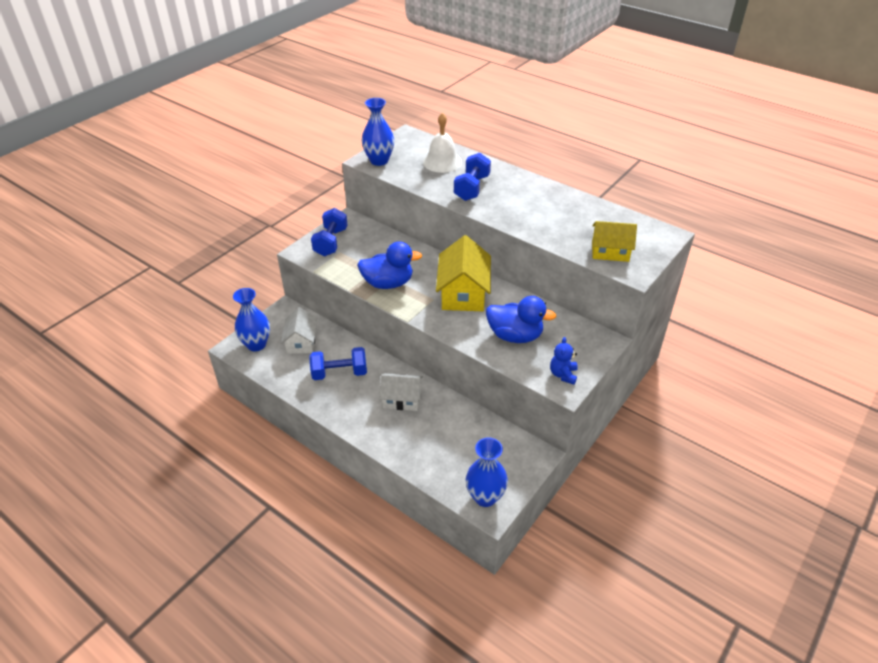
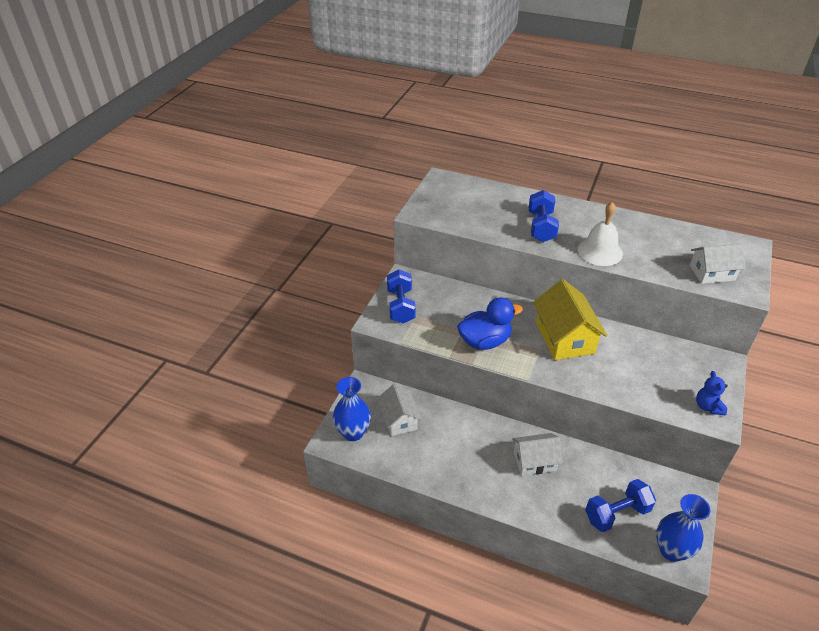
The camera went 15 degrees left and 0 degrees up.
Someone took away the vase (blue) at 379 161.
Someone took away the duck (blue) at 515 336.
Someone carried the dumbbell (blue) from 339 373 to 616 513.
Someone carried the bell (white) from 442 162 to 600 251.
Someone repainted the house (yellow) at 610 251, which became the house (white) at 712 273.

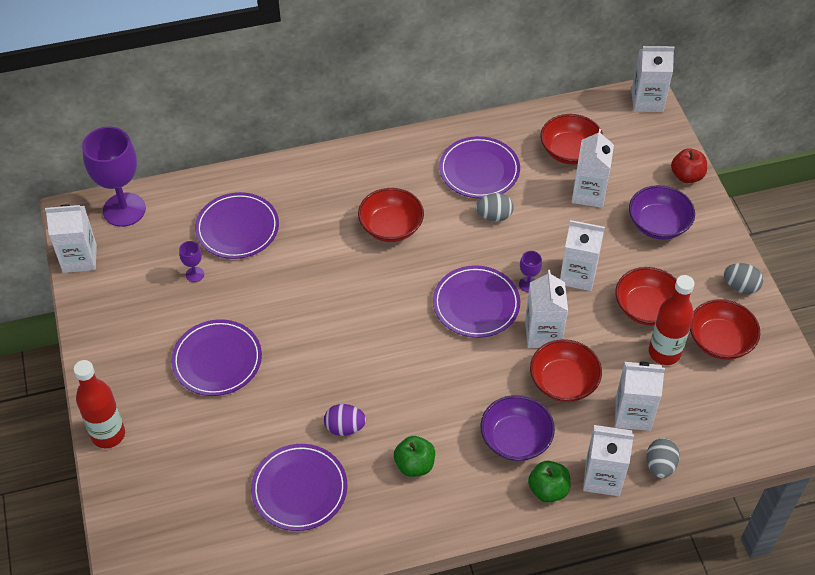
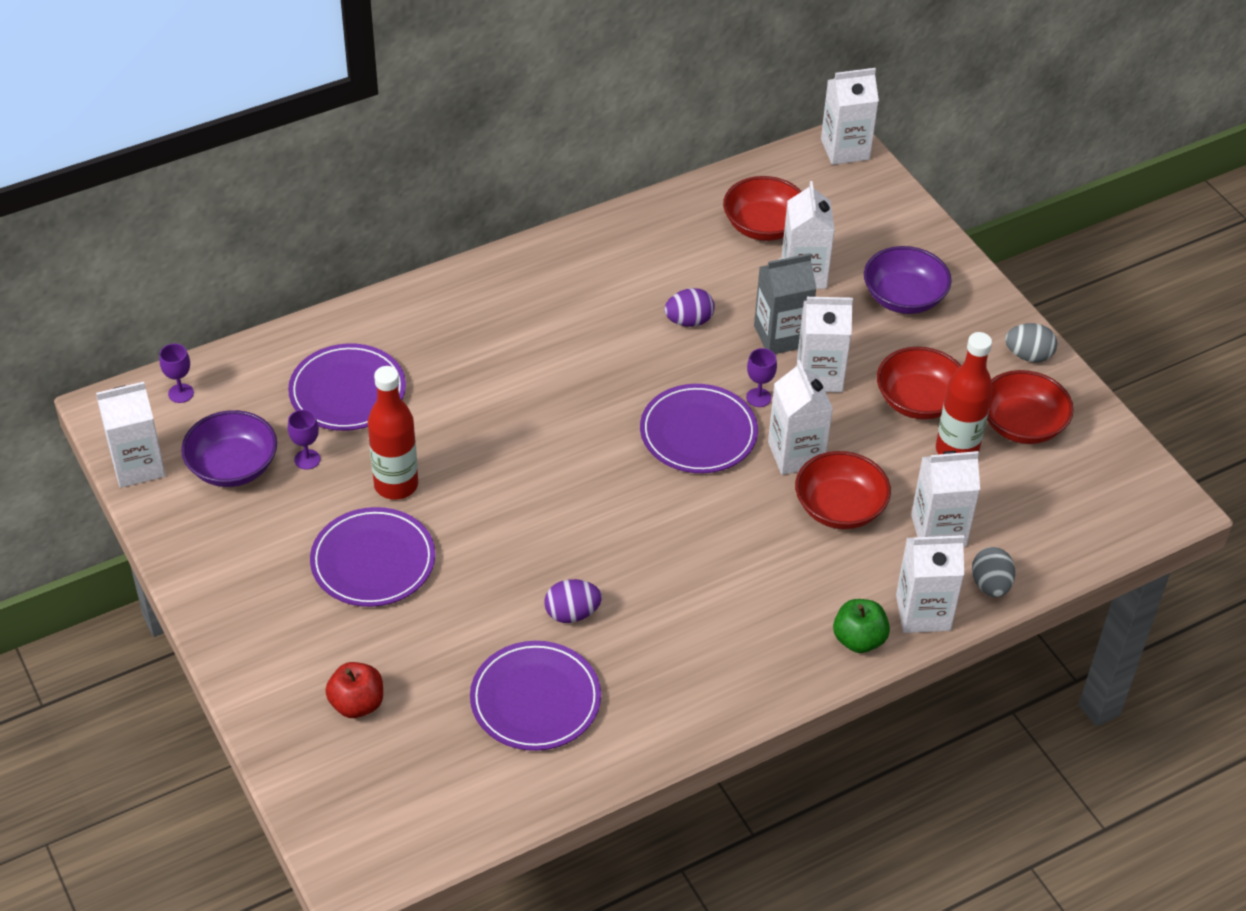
The camera went 15 degrees left and 5 degrees down.
Someone took away the bowl (red) at 391 227.
Someone took away the apple (green) at 414 465.
Someone took away the plate (purple) at 479 170.
Someone put down the carton (grey) at 781 336.
Someone carried the bottle (red) from 108 434 to 396 485.
Someone carried the bowl (purple) from 515 439 to 233 466.
Someone carried the apple (red) from 687 176 to 357 704.
Someone repainted the egg (grey) at 494 216, which became the egg (purple) at 689 321.
Someone scaled the goblet (purple) at 124 210 by 0.42.

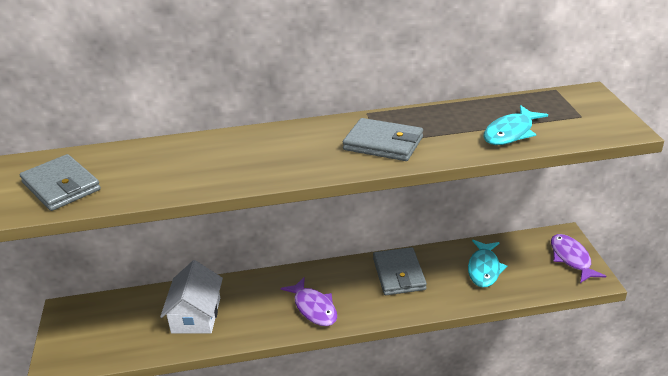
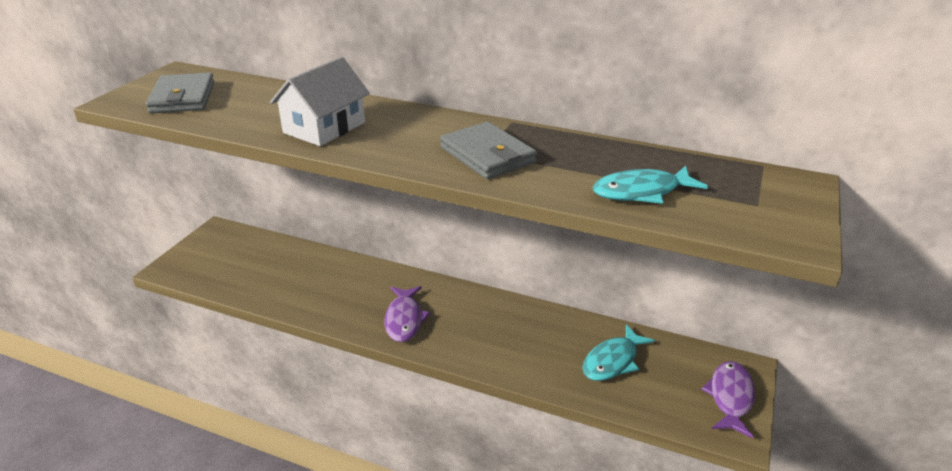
The camera went 30 degrees right and 0 degrees up.
Someone took away the wallet (grey) at 399 274.
Someone carried the house (white) from 196 315 to 324 128.

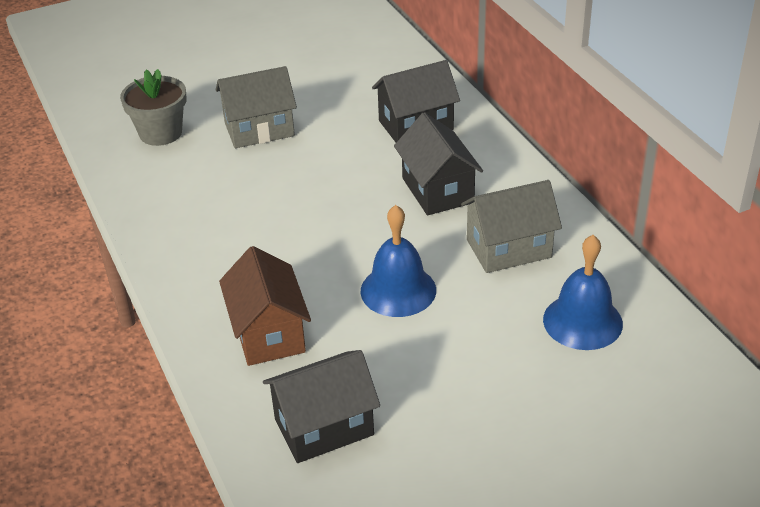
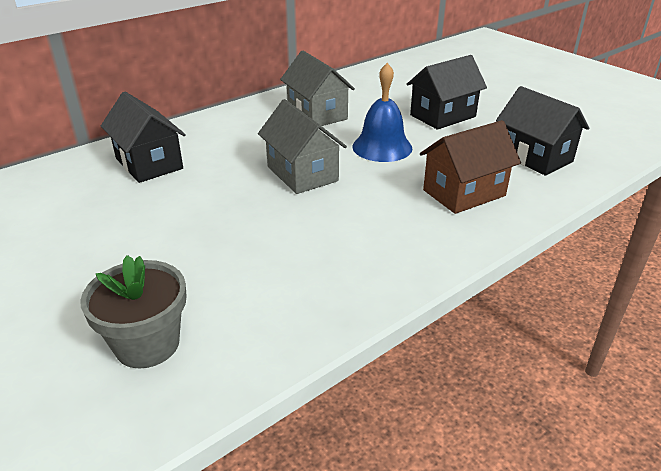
The camera went 105 degrees left and 5 degrees down.
Someone took away the bell (blue) at 582 321.
Someone carried the house (grey) from 259 129 to 302 174.
Someone carried the house (black) from 437 190 to 443 116.

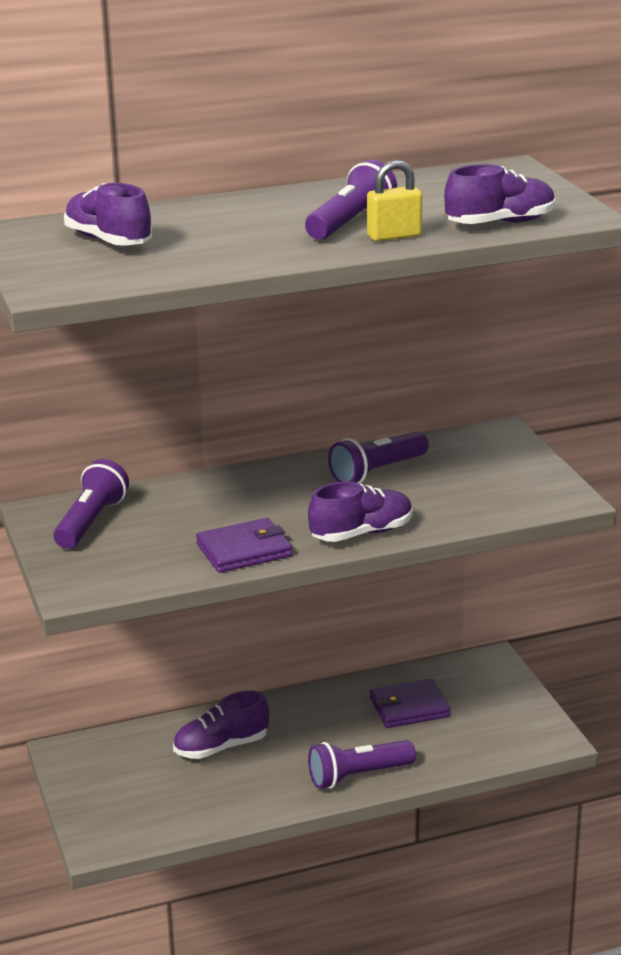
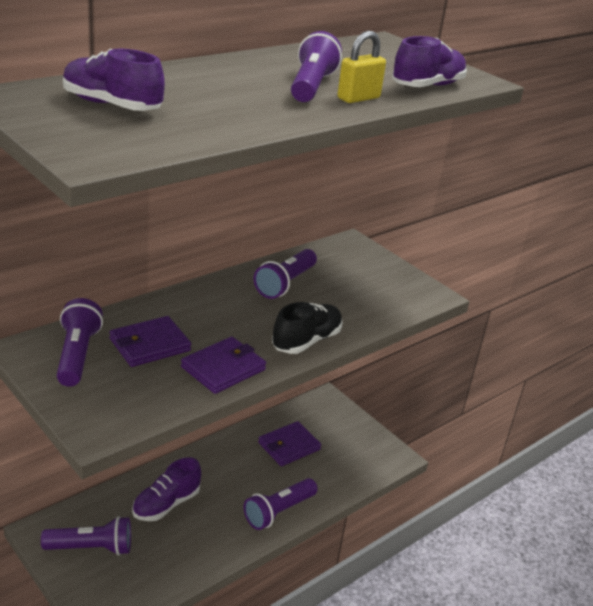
The camera went 25 degrees left and 5 degrees up.
Someone put down the flashlight (purple) at 91 548.
Someone put down the wallet (purple) at 150 345.
Someone repainted the shoe (purple) at 361 533, which became the shoe (black) at 306 341.

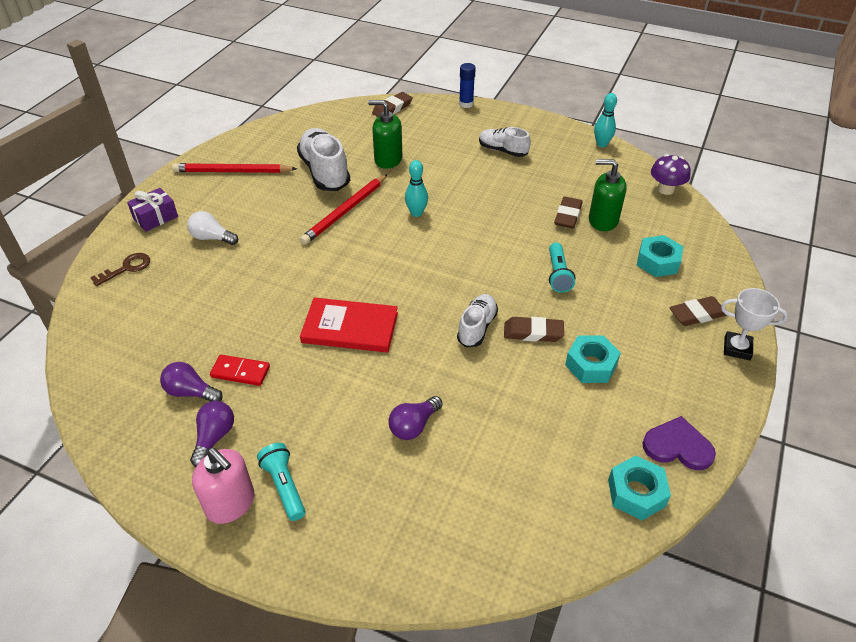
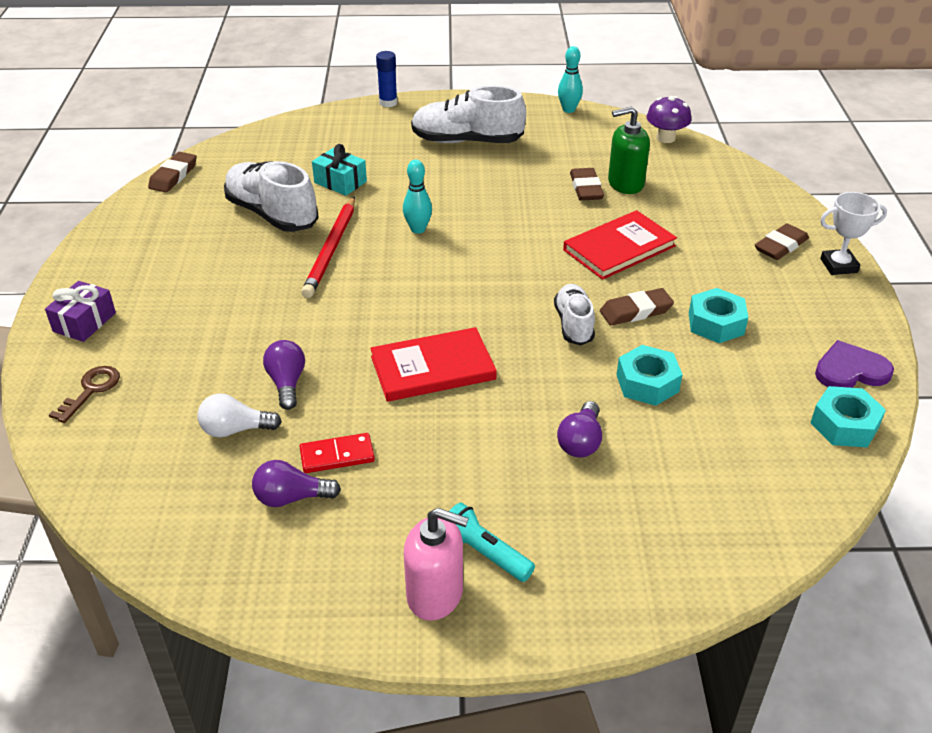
The camera went 25 degrees left and 5 degrees down.
Someone took away the pencil (red) at 232 172.
Someone carried the light bulb (white) from 212 238 to 235 430.
Someone carried the light bulb (purple) from 214 437 to 287 383.
Someone carried the eraser (brown) from 392 108 to 173 176.
Someone carried the nut (turquoise) from 657 262 to 647 383.
Someone swapped the soap dispenser (green) at 388 159 for the gift (turquoise) at 340 182.
Someone swapped the flashlight (turquoise) at 558 274 for the book (red) at 619 248.
Someone scaled the shoe (white) at 503 150 by 1.68.

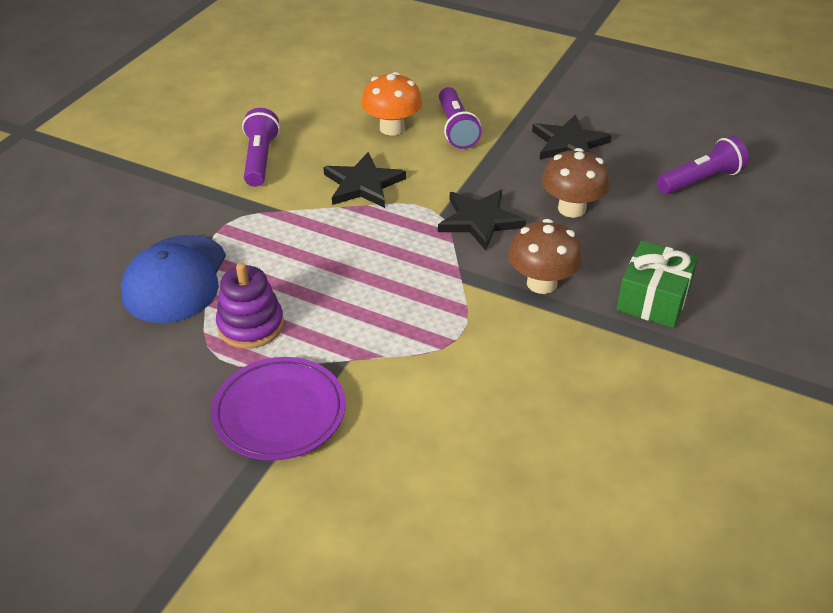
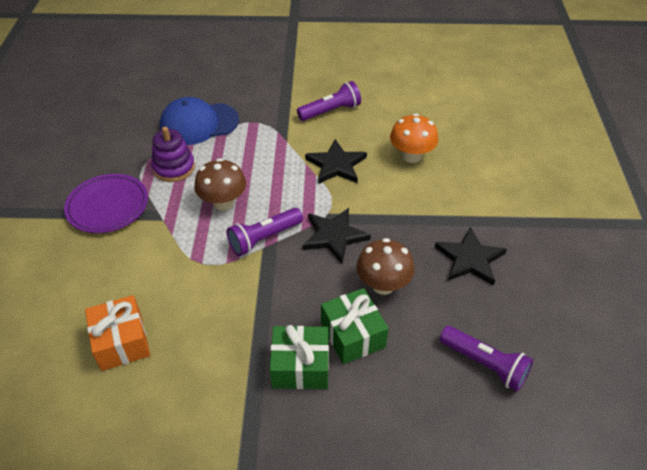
The camera went 65 degrees right and 5 degrees up.
Someone put down the gift (orange) at 121 342.
Someone put down the gift (green) at 353 335.
Someone carried the flashlight (purple) from 456 129 to 264 238.
Someone carried the mushroom (brown) from 542 283 to 223 202.

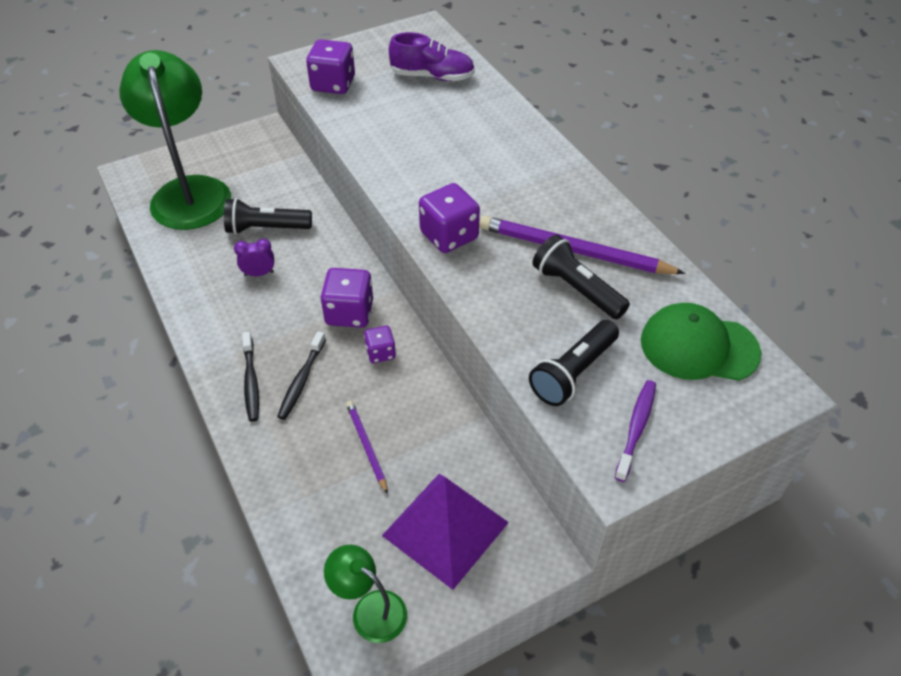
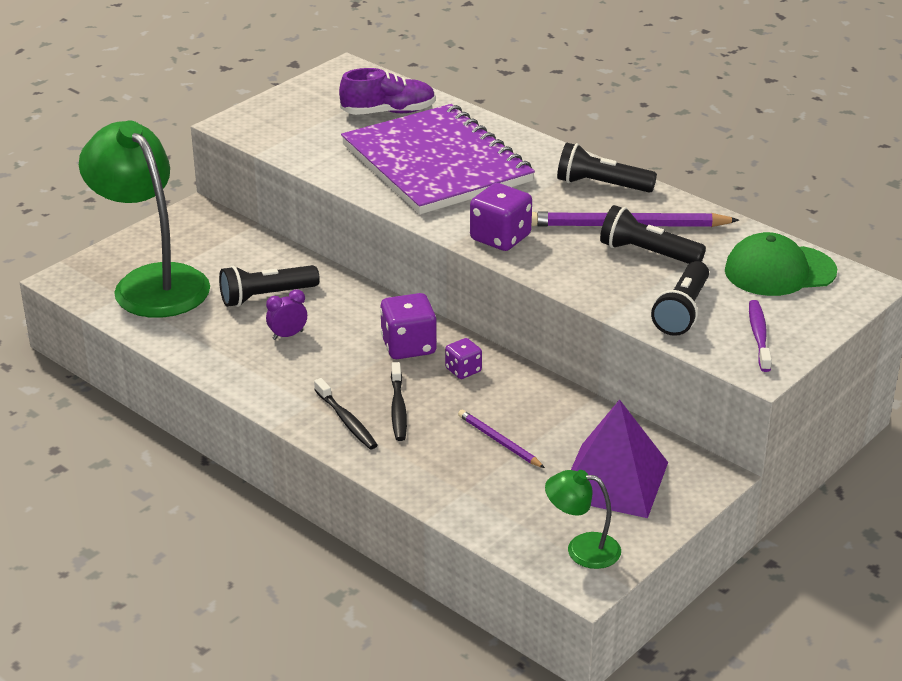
The camera went 20 degrees left and 15 degrees down.
Someone took away the dice (purple) at 333 84.
Someone put down the notebook (purple) at 436 164.
Someone put down the flashlight (black) at 601 185.

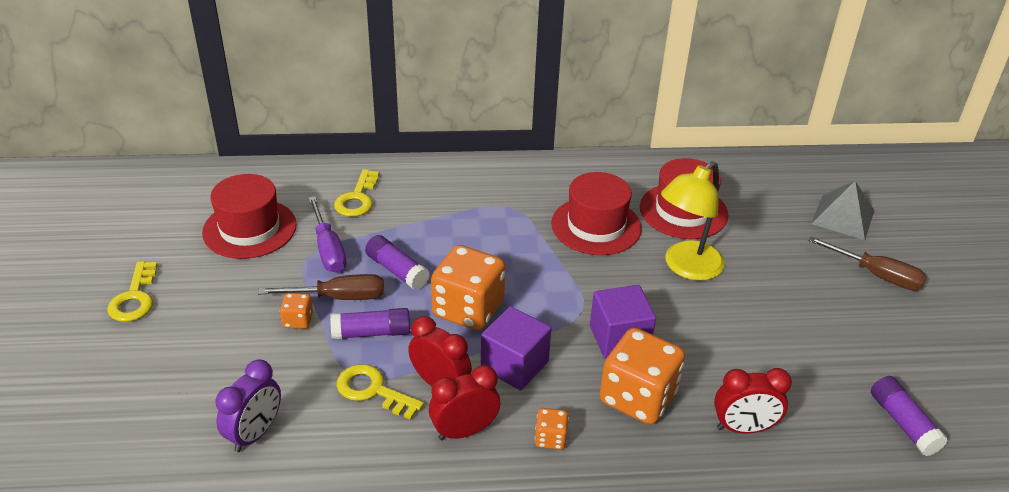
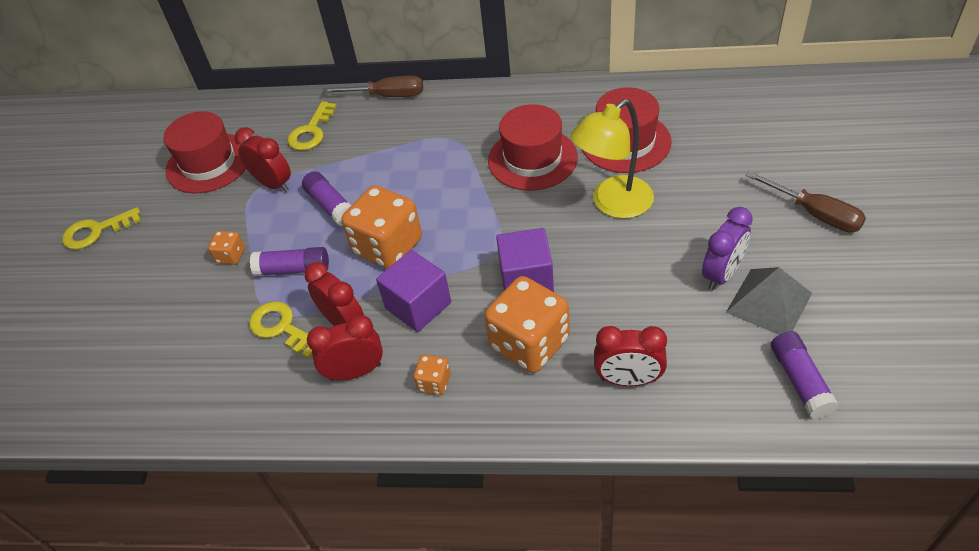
The camera went 15 degrees right and 10 degrees up.
Someone carried the clock (purple) from 255 434 to 722 274.
Someone carried the screwdriver (brown) from 339 297 to 387 96.
Someone carried the pyramid (grey) from 843 217 to 768 302.
Someone swapped the screwdriver (purple) at 328 249 for the clock (red) at 273 184.
Someone rotated the key (yellow) at 135 298 by 60 degrees clockwise.

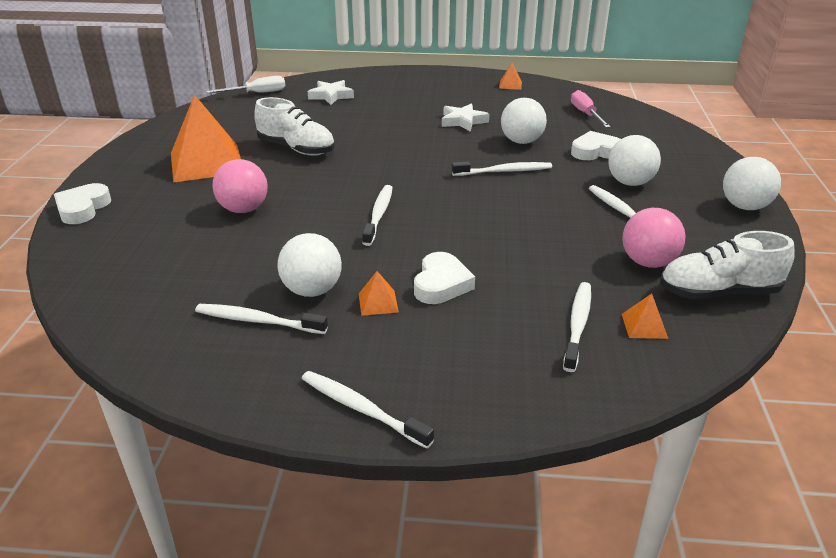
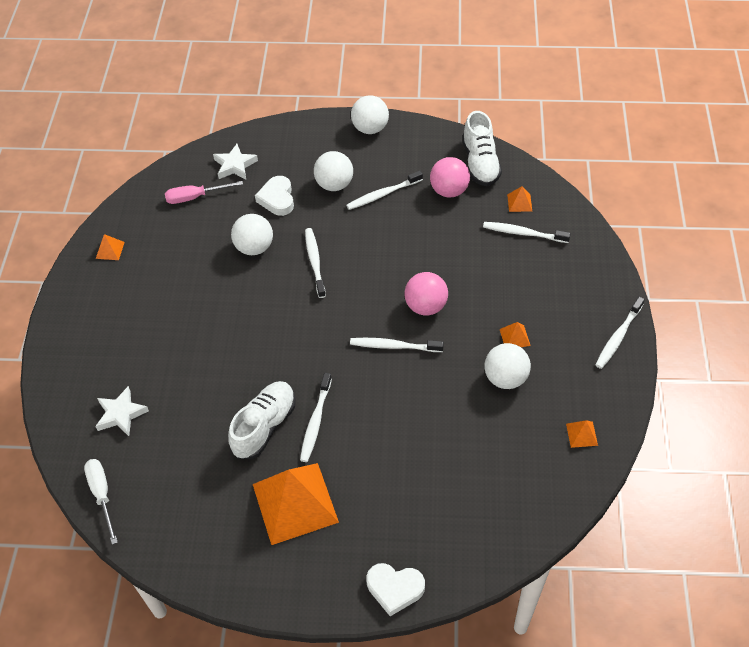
The camera went 90 degrees left and 20 degrees up.
Someone took away the heart (white) at 441 284.
Someone put down the pyramid (orange) at 581 434.
Someone carried the toothbrush (white) from 257 321 to 315 421.
Someone carried the ball (pink) from 243 209 to 426 306.
Someone carried the star (white) from 463 121 to 235 165.

